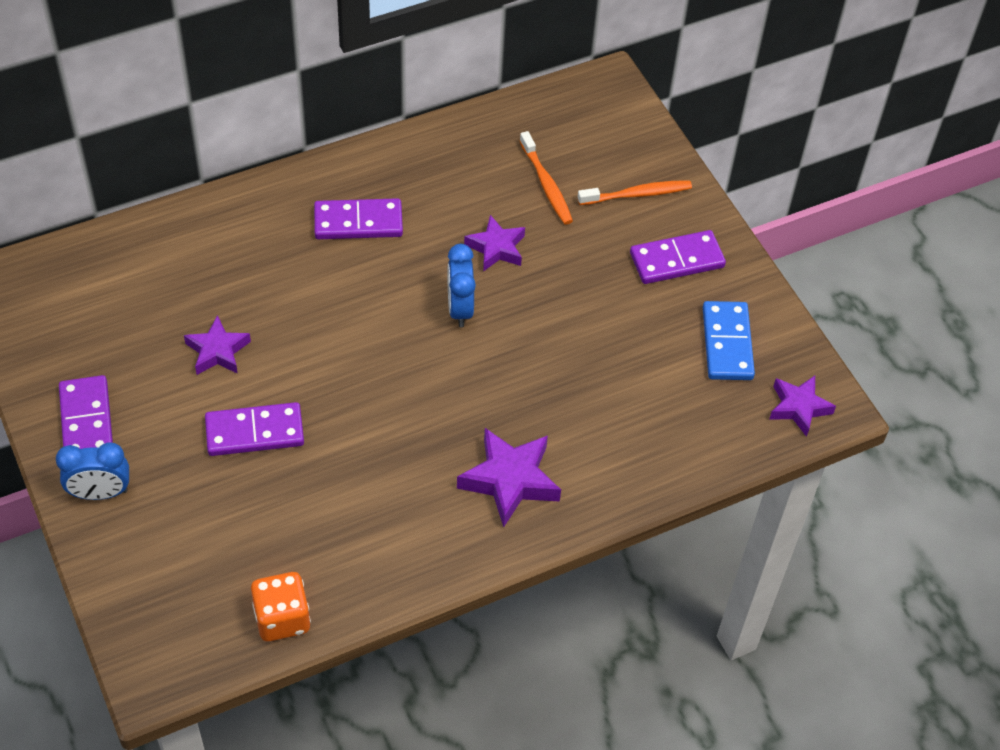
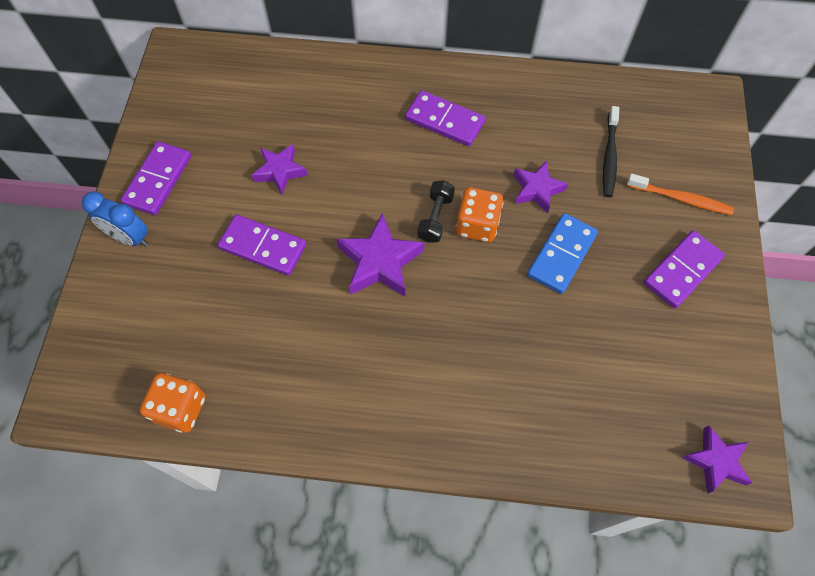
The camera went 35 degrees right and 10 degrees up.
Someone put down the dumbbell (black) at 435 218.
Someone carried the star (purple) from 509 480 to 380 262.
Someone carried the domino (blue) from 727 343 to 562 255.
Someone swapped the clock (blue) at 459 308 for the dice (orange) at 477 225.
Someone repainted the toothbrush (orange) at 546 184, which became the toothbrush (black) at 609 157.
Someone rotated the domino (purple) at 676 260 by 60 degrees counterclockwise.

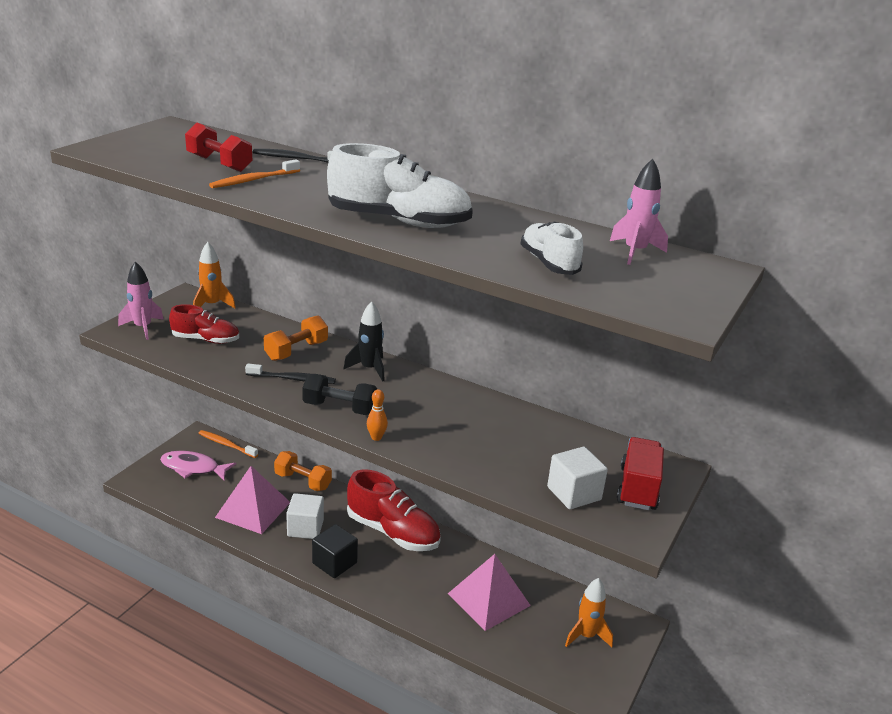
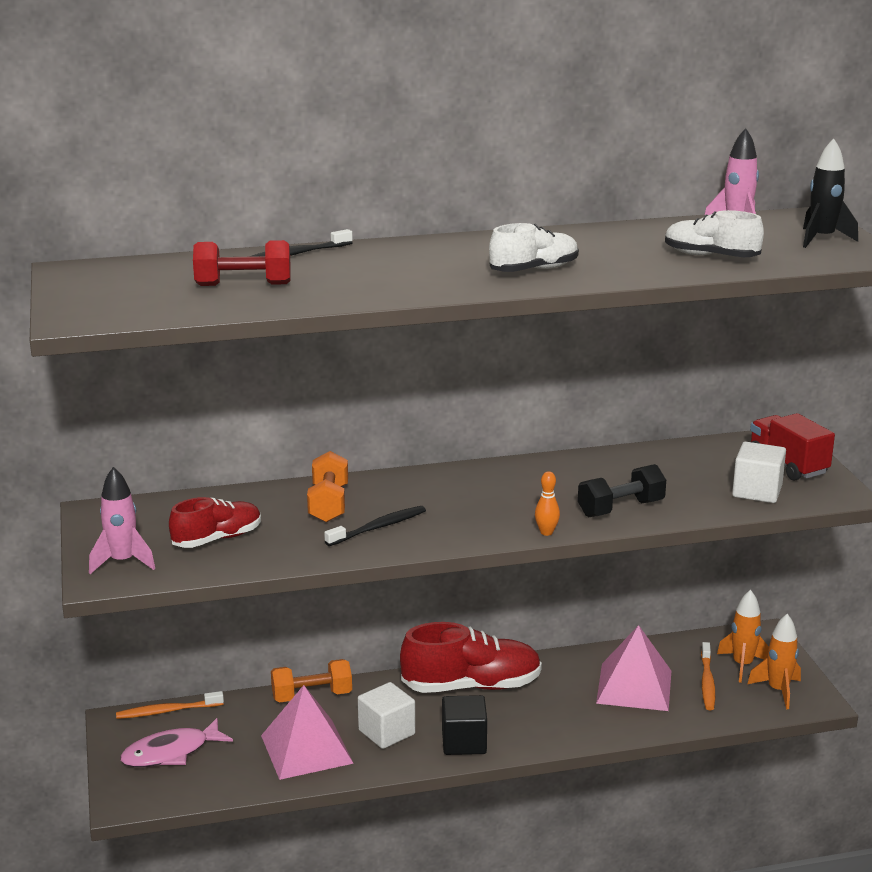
The camera went 40 degrees left and 5 degrees down.
Someone carried the rocket (orange) from 212 305 to 778 691.
Someone carried the toothbrush (orange) from 253 180 to 707 682.
Someone carried the dumbbell (black) from 339 408 to 621 508.
Someone carried the rocket (black) from 369 369 to 822 239.
Someone scaled the shoe (white) at 399 221 by 0.60.

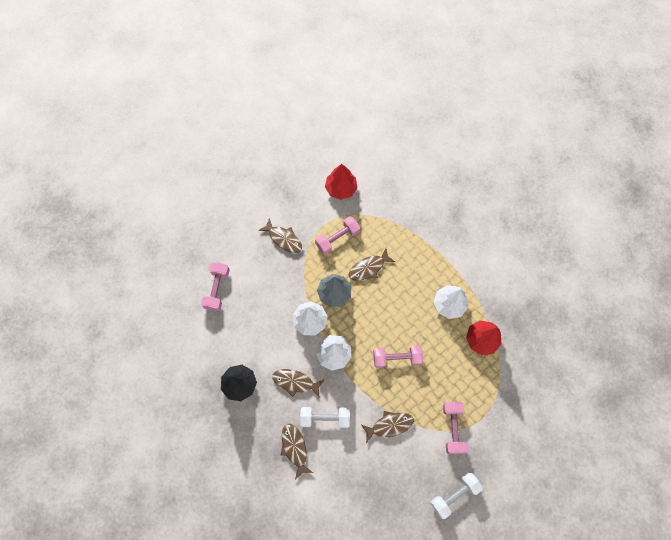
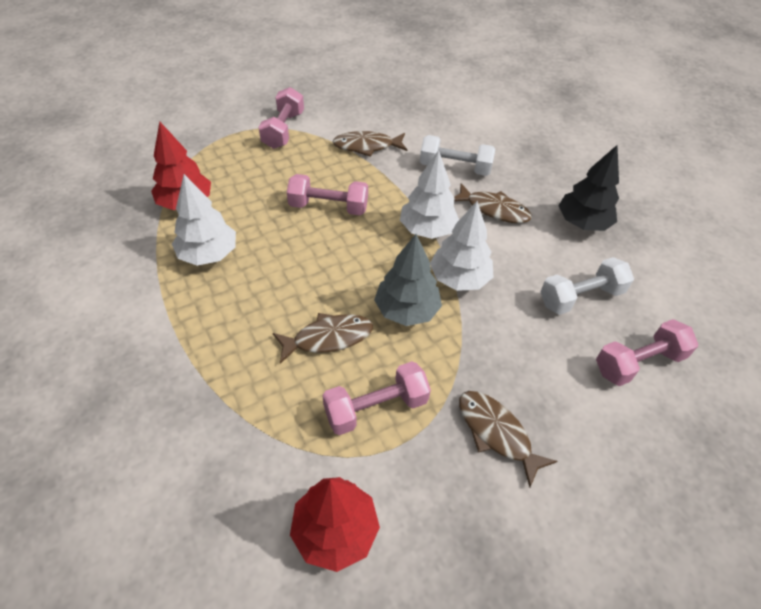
The camera went 170 degrees left and 20 degrees down.
Someone took away the fish (brown) at 294 448.
Someone carried the dumbbell (white) from 454 494 to 580 297.
Someone rotated the dumbbell (pink) at 217 289 by 45 degrees clockwise.

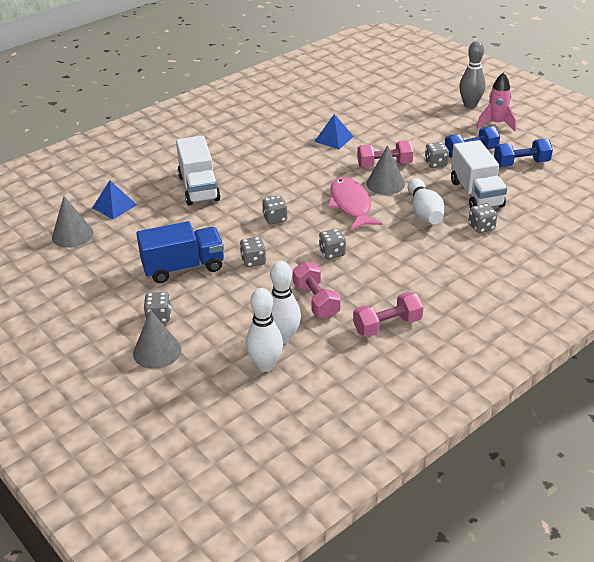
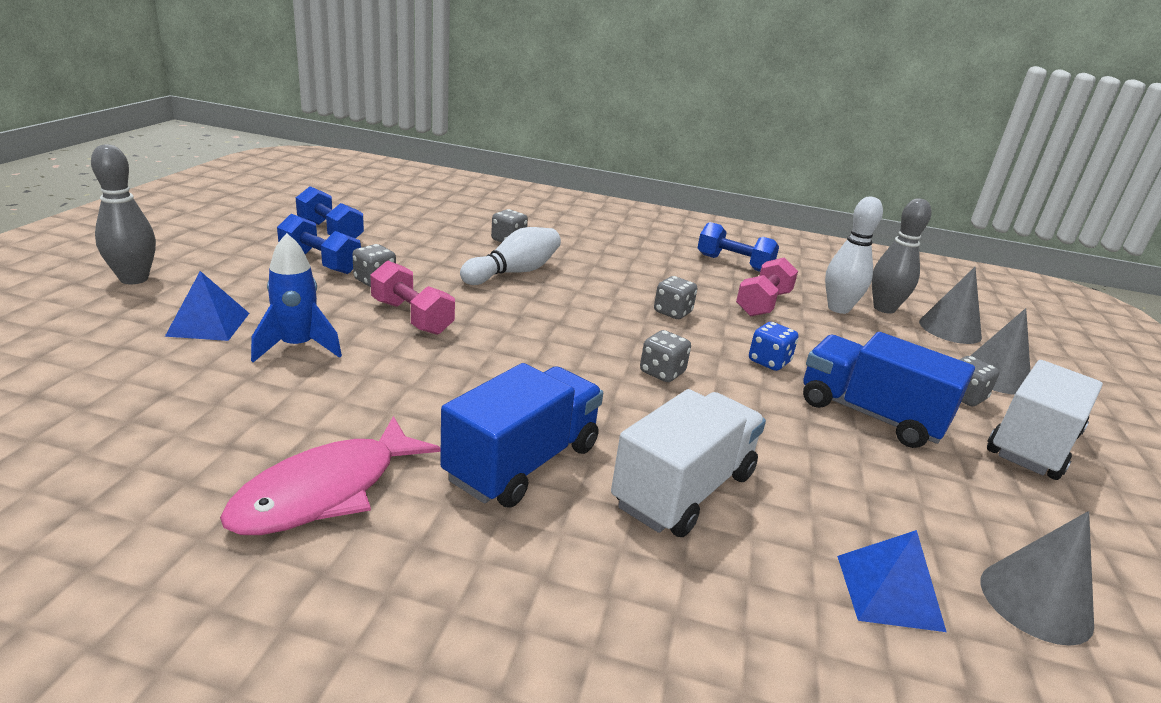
The camera went 130 degrees left and 10 degrees down.
Someone took away the rocket (pink) at 496 124.
Someone put down the rocket (blue) at 297 347.
Someone put down the truck (blue) at 522 462.
Someone carried the pyramid (blue) from 334 139 to 208 324.
Someone carried the fish (pink) from 351 205 to 326 491.
Someone carried the cone (grey) from 385 183 to 950 329.
Someone carried the truck (white) from 476 194 to 1032 444.
Someone repainted the dice (grey) at 253 261, which became the dice (blue) at 769 362.
Someone repainted the bowling pin (white) at 265 365, which became the bowling pin (grey) at 884 308.
Someone repainted the dumbbell (pink) at 387 325, which became the dumbbell (blue) at 734 264.

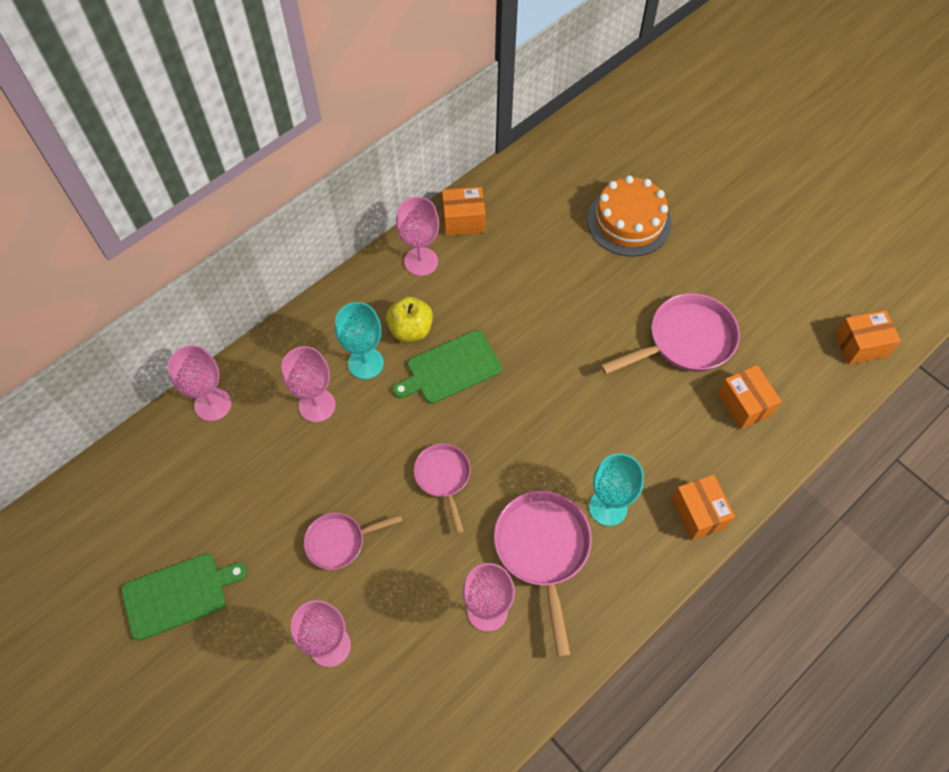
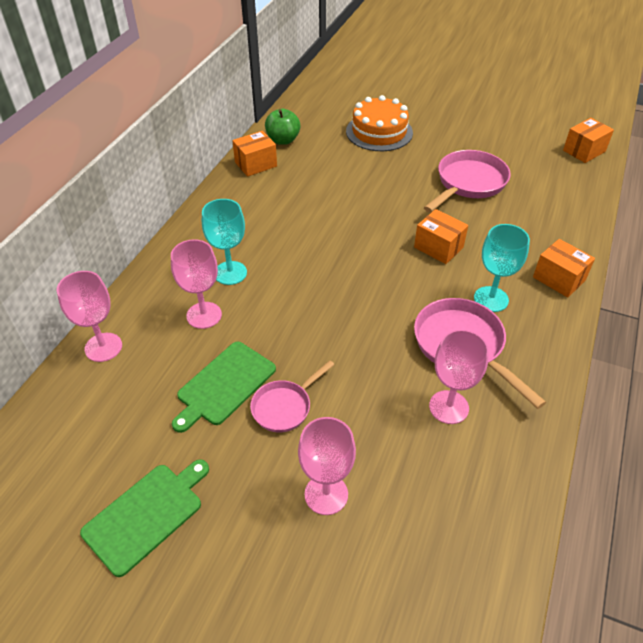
The camera went 25 degrees left and 15 degrees down.
Someone took away the apple (yellow) at 410 329.
Someone took away the goblet (pink) at 421 261.
Someone took away the pan (pink) at 443 478.
Someone put down the apple (green) at 283 140.
Someone carried the cutting board (green) from 450 368 to 224 385.
Someone carried the box (orange) from 744 404 to 438 247.

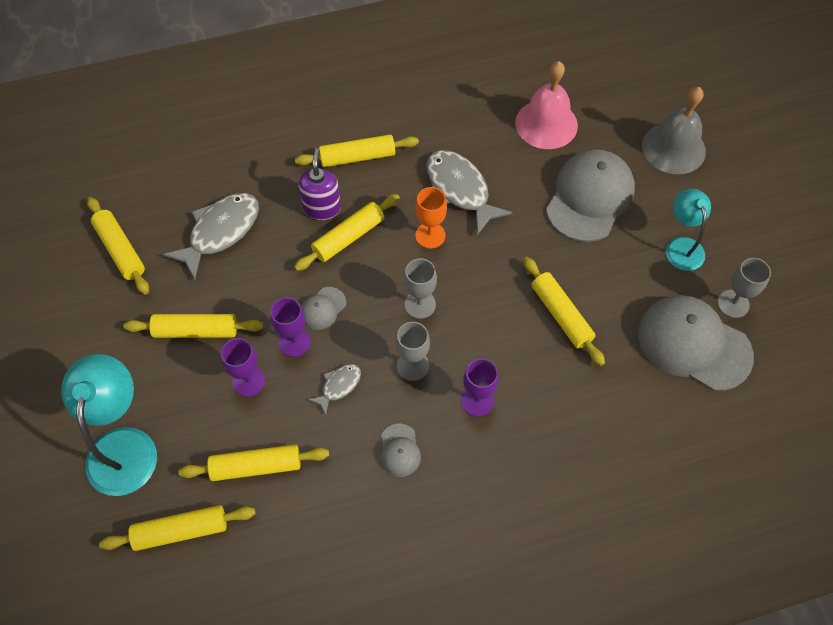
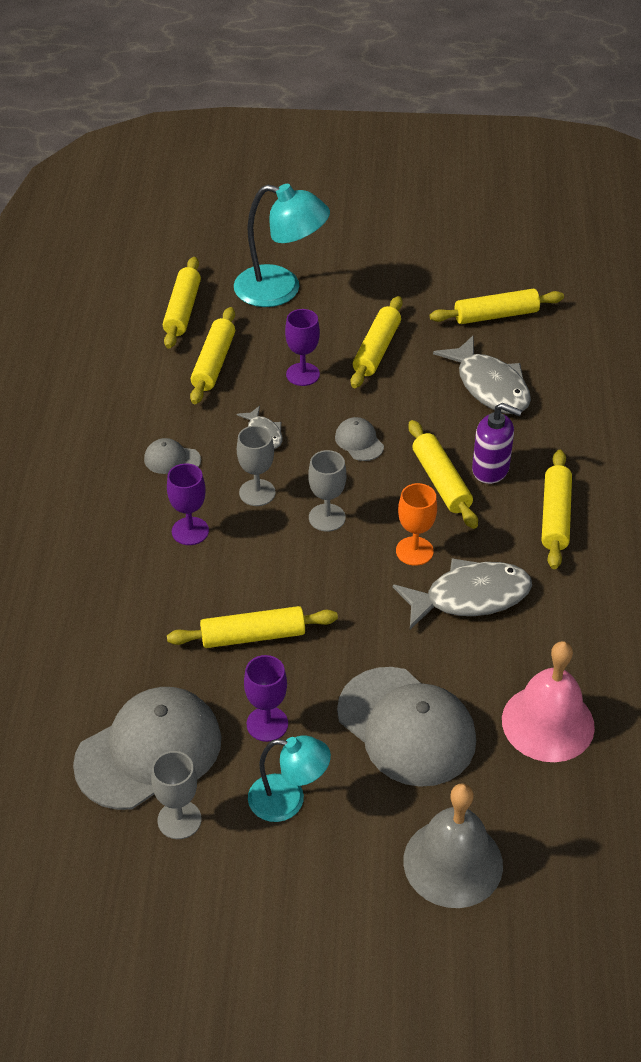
The camera went 110 degrees right and 15 degrees down.
Someone carried the goblet (purple) from 294 342 to 267 724.

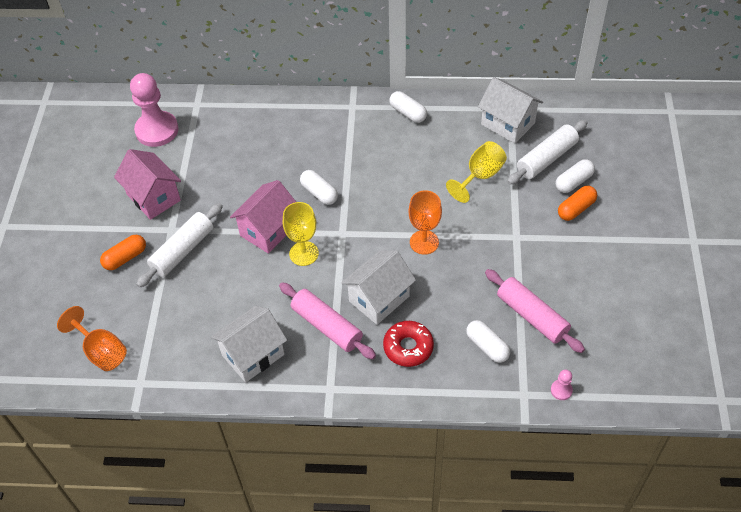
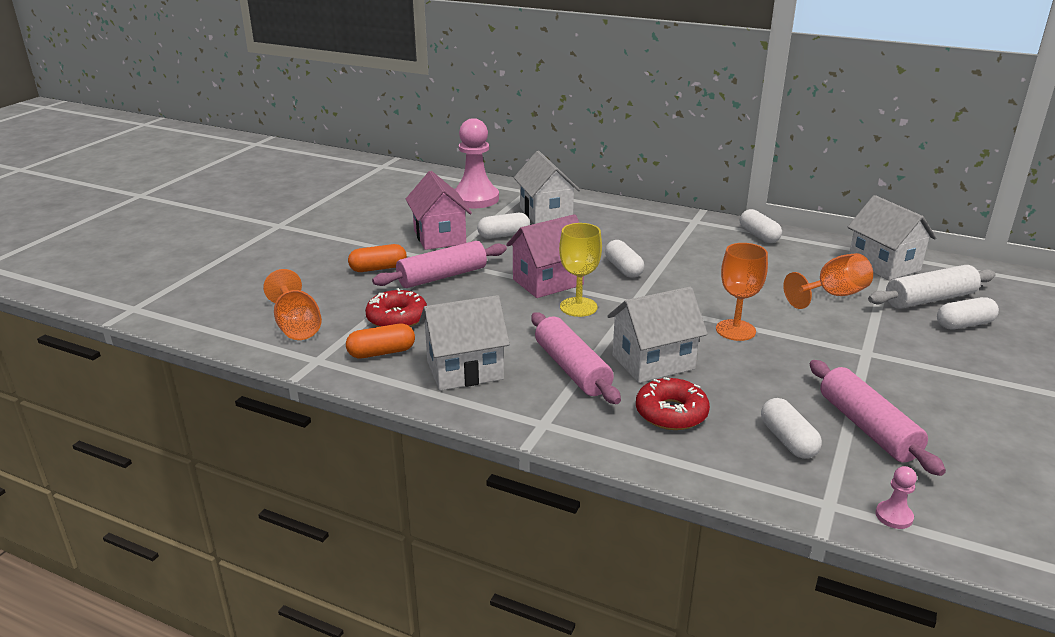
The camera went 20 degrees right and 25 degrees down.
Someone put down the donut (red) at 397 318.
Someone put down the capsule (white) at 504 235.
Someone put down the house (white) at 546 213.
Someone carried the capsule (orange) from 576 209 to 381 352.
Someone repainted the rolling pin (white) at 183 251, which became the rolling pin (pink) at 442 276.
Someone repainted the goblet (yellow) at 480 176, which became the goblet (orange) at 832 295.

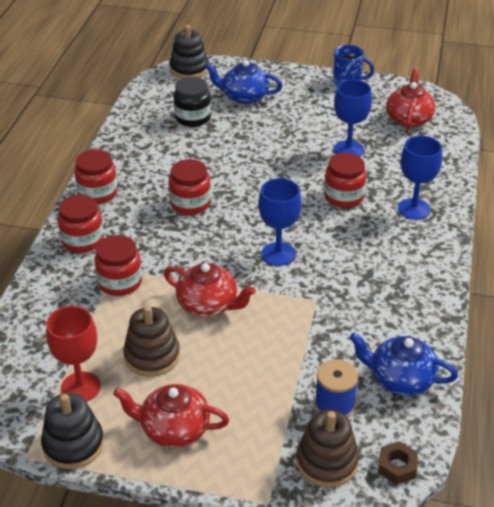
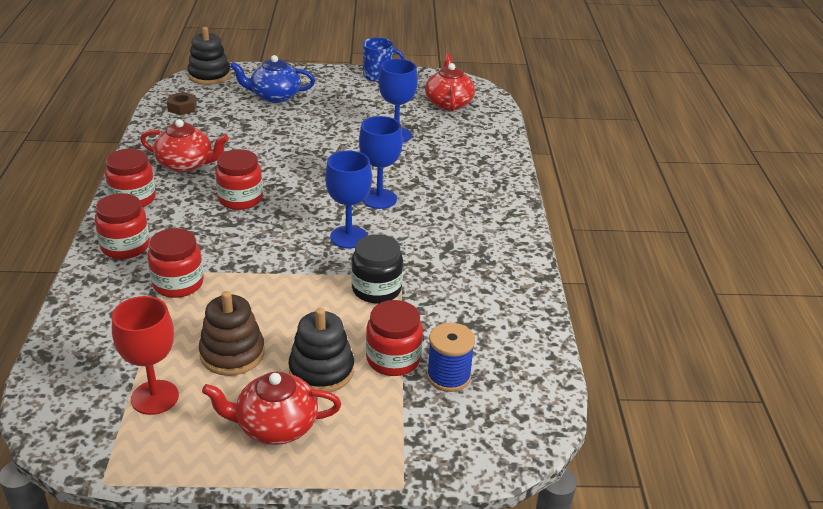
The camera went 15 degrees left and 5 degrees down.
Someone took away the stacking toy (brown) at 327 462.
Someone took away the teapot (blue) at 400 379.
Someone carried the stacking toy (black) from 73 444 to 321 371.
Someone carried the teapot (red) from 208 304 to 186 164.
Someone carried the jar (black) from 192 118 to 376 289.
Someone carried the jar (red) from 343 197 to 393 359.
Someone carried the nut (brown) from 397 467 to 182 108.
Someone carried the goblet (blue) from 414 209 to 379 199.

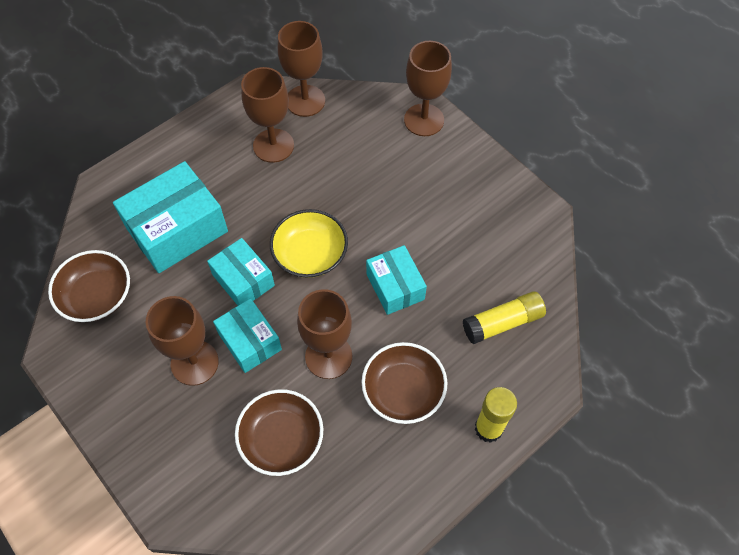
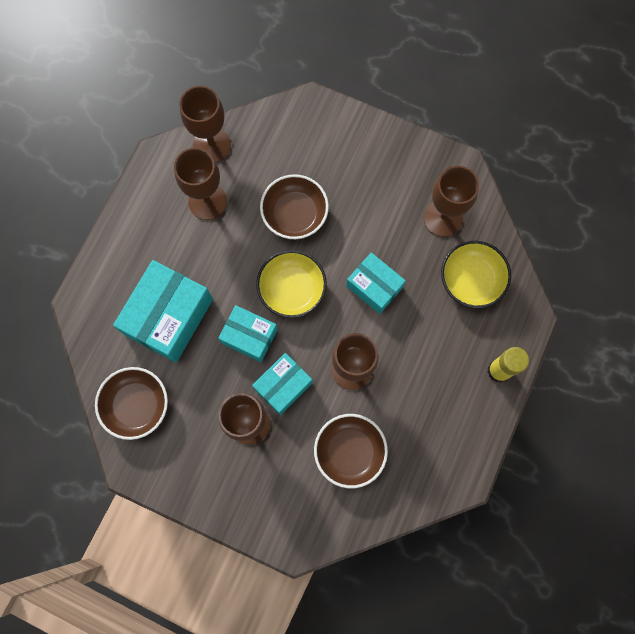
The camera went 25 degrees left and 15 degrees up.
Someone carried the bowl (brown) from 403 391 to 294 214.
Someone carried the goblet (brown) from 424 120 to 443 218.
Someone swapped the glue stick (yellow) at 502 323 for the bowl (yellow) at 471 280.
Someone rotated the box (turquoise) at 250 341 by 75 degrees counterclockwise.

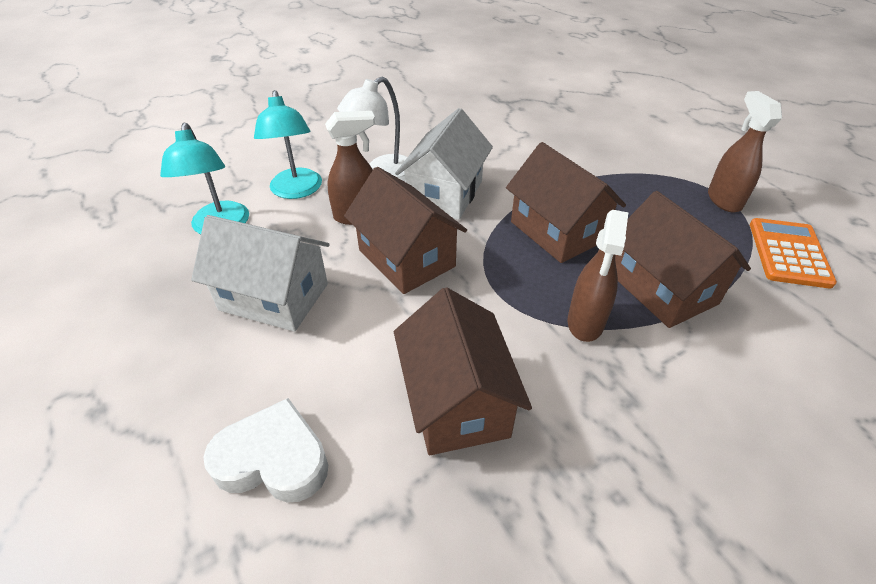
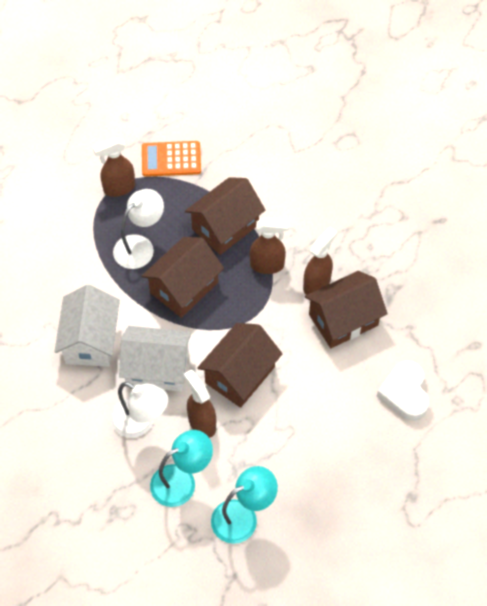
The camera went 105 degrees left and 15 degrees up.
Someone put down the lamp (white) at 140 246.
Someone put down the spray bottle (brown) at 317 284.
Someone carried the house (white) from 274 297 to 91 340.

